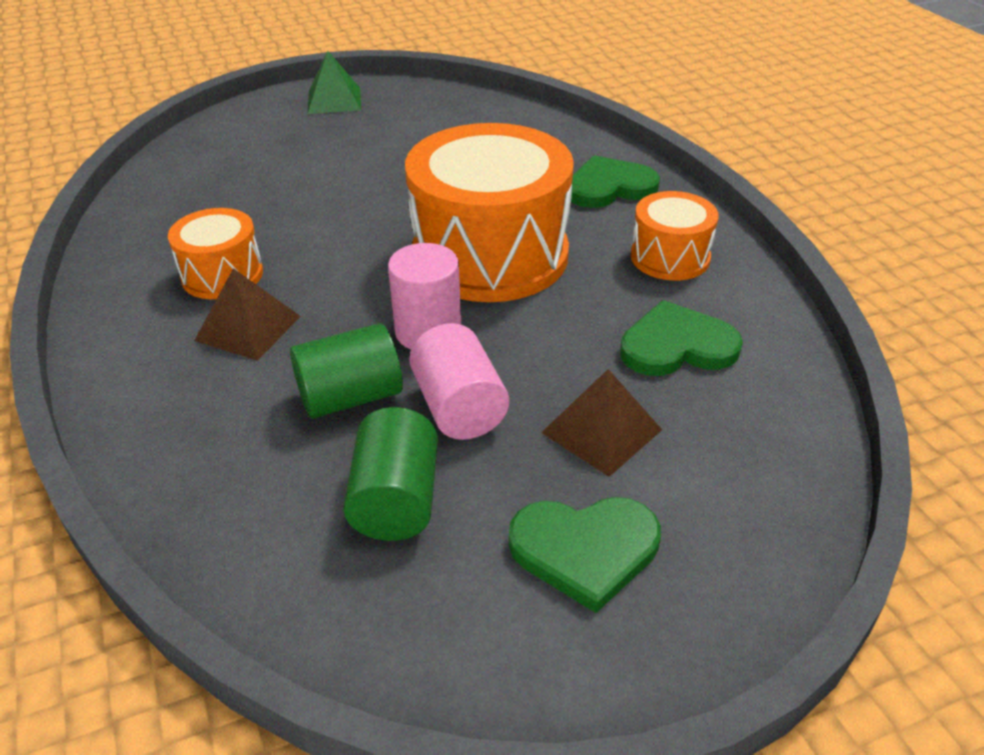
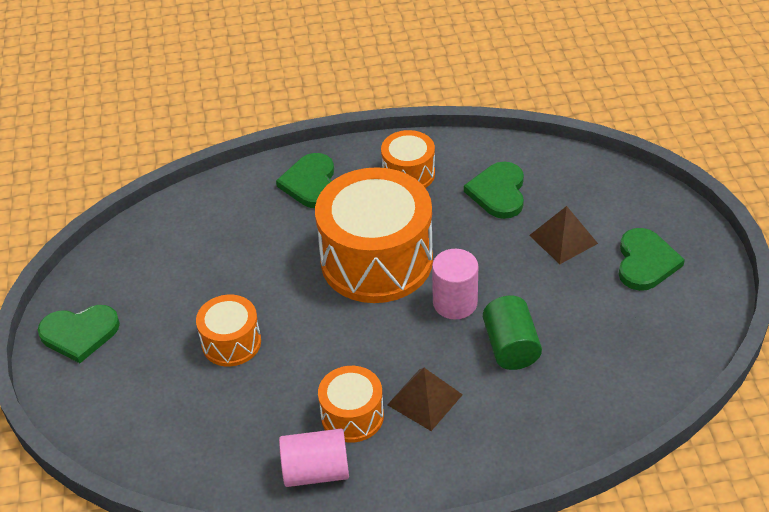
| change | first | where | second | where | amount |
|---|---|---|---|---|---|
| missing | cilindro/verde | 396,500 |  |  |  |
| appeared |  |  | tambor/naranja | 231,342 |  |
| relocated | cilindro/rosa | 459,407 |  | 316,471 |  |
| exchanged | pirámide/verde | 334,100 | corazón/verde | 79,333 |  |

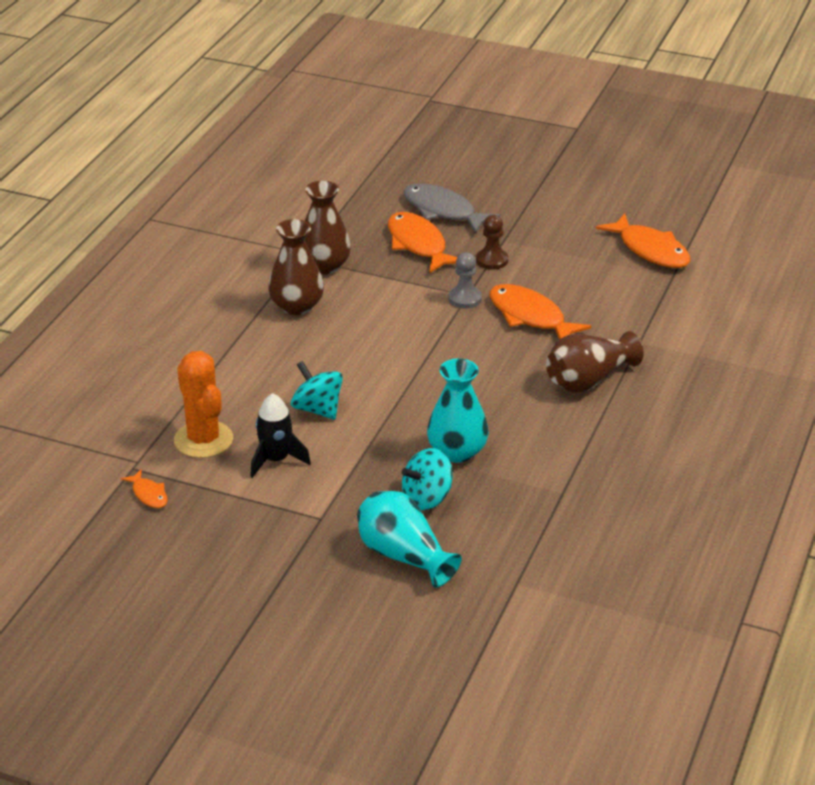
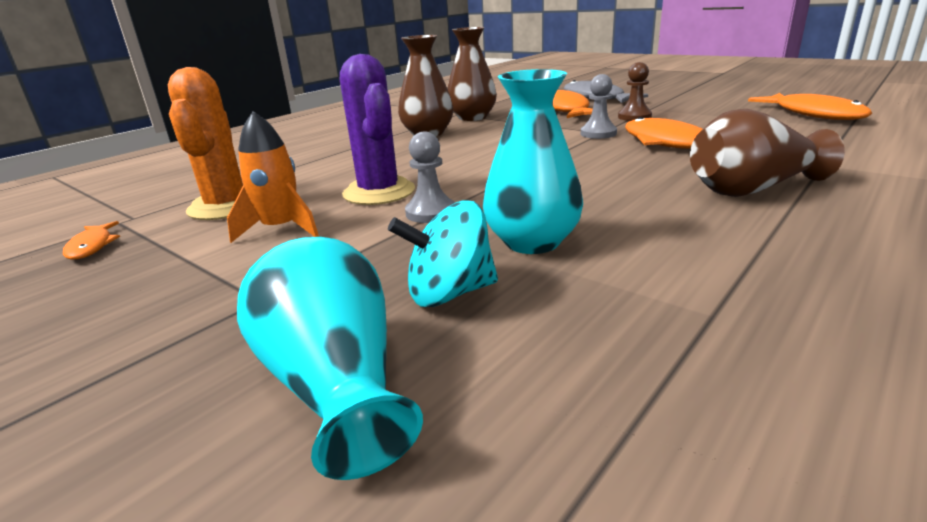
| change | first | where | second | where | amount |
|---|---|---|---|---|---|
| appeared |  |  | peón/gris | 430,213 |  |
| exchanged | peonza/turquesa | 317,409 | cactus/morado | 379,192 |  |
| colour | cohete/negro | 276,460 | cohete/naranja | 281,229 |  |

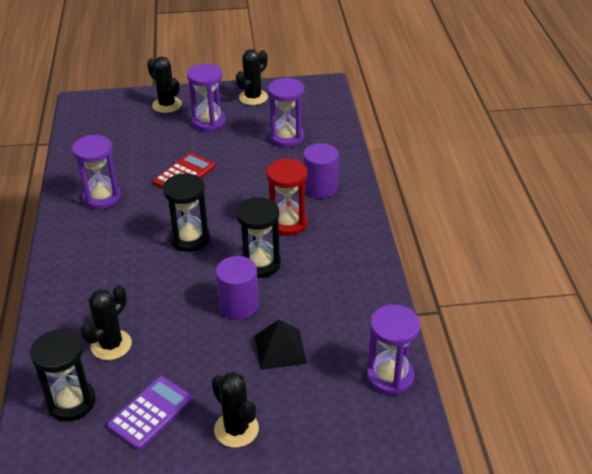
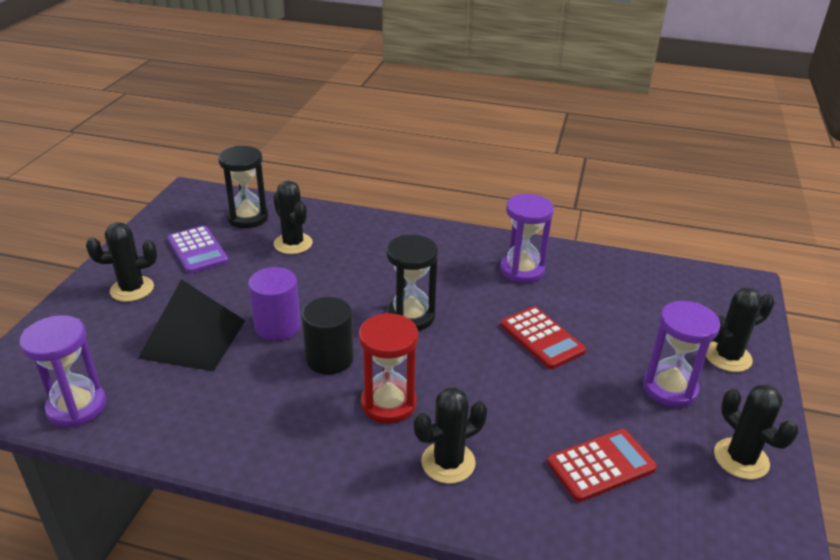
| change | first | where | second | where | amount |
|---|---|---|---|---|---|
| exchanged | reloj de arena/negro | 260,264 | cilindro/negro | 329,358 |  |
| exchanged | reloj de arena/morado | 287,137 | calculadora/rojo | 601,465 |  |
| exchanged | cilindro/morado | 320,188 | cactus/negro | 448,462 |  |
| size | pirámide/negro | 280,349 |  | 193,338 | x1.53 |

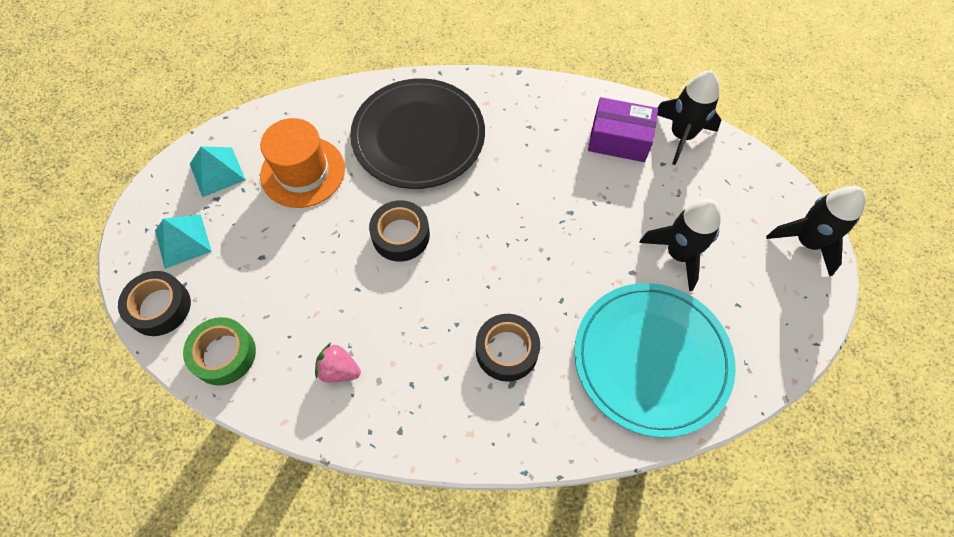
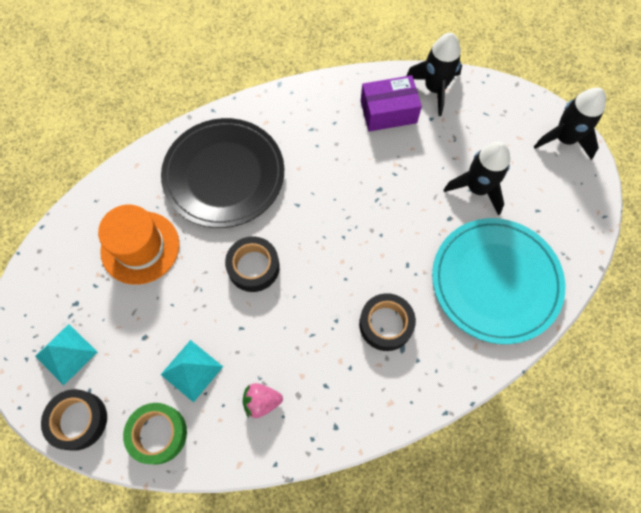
| change | first | where | second | where | amount |
|---|---|---|---|---|---|
| relocated | pirámide/turquesa | 217,171 |  | 191,370 |  |

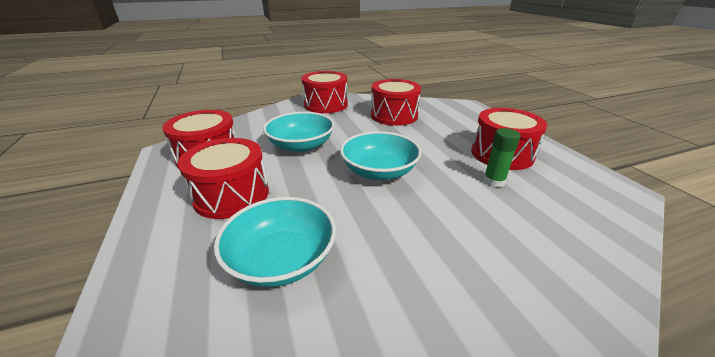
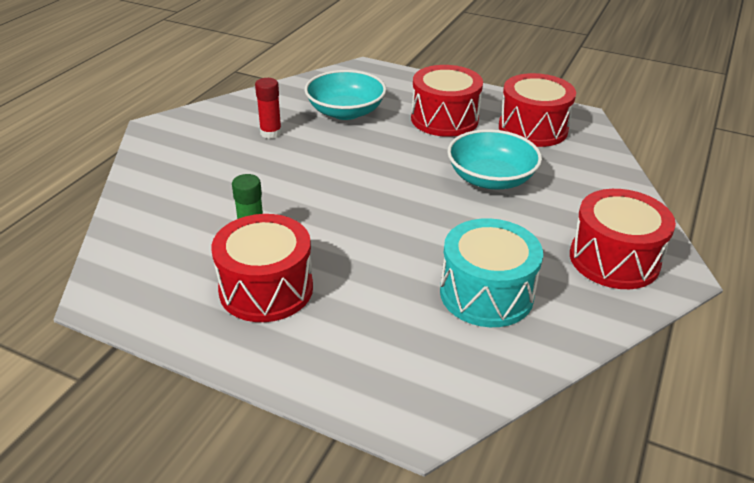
| change | first | where | second | where | amount |
|---|---|---|---|---|---|
| missing | cuenco/turquesa | 379,171 |  |  |  |
| appeared |  |  | barra de pegamento/rojo | 271,133 |  |
| colour | tambor/rojo | 394,115 | tambor/turquesa | 486,294 |  |

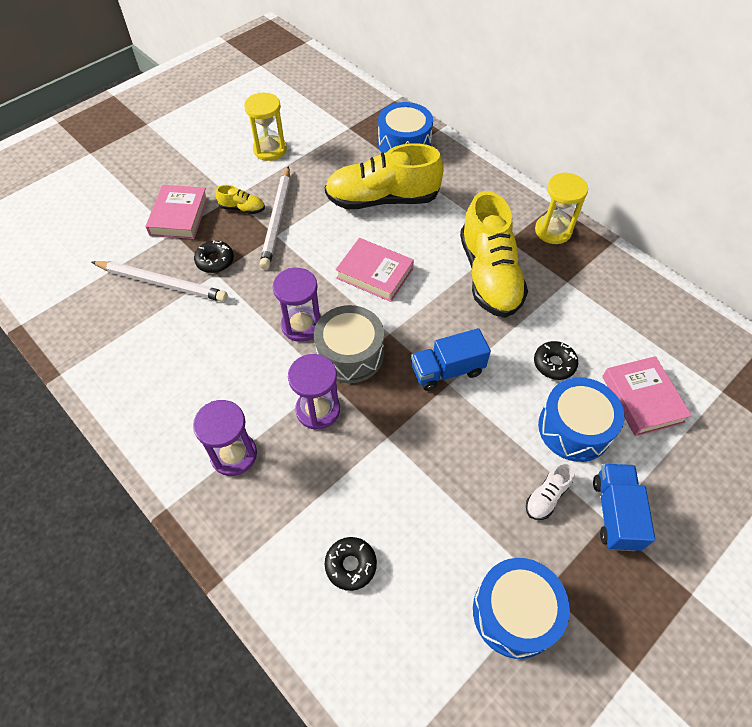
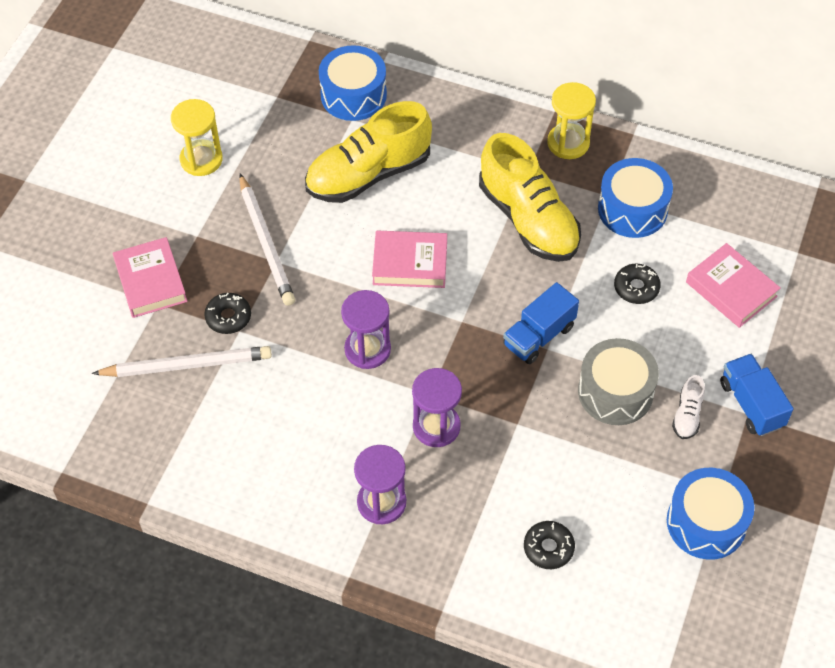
| change | first | where | second | where | amount |
|---|---|---|---|---|---|
| missing | zapato/amarillo | 242,208 |  |  |  |
| relocated | tambor/gris | 350,354 |  | 615,392 |  |
| relocated | tambor/azul | 574,428 |  | 632,209 |  |

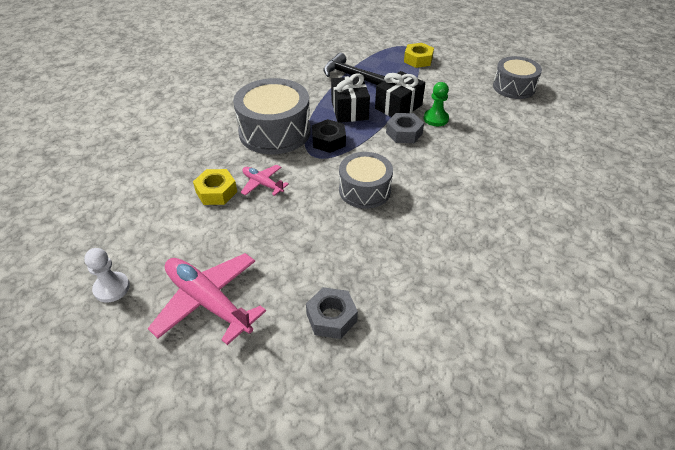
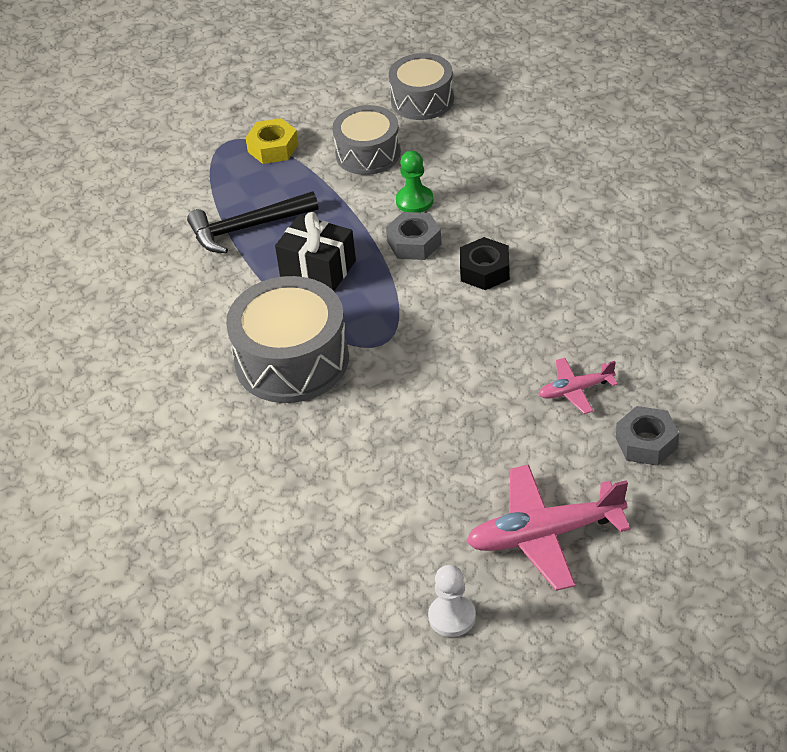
| change | first | where | second | where | amount |
|---|---|---|---|---|---|
| missing | tuerca/amarillo | 216,192 |  |  |  |
| missing | regalo/negro | 398,107 |  |  |  |
| relocated | avión/rosa | 262,184 |  | 575,390 |  |
| relocated | tuerca/negro | 329,141 |  | 485,270 |  |
| relocated | tambor/gris | 364,190 |  | 368,153 |  |

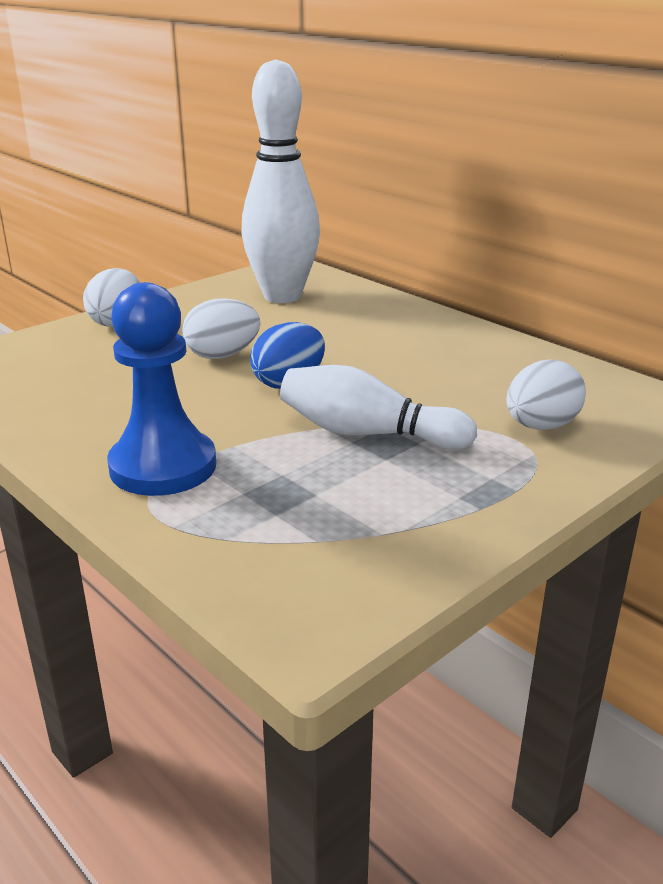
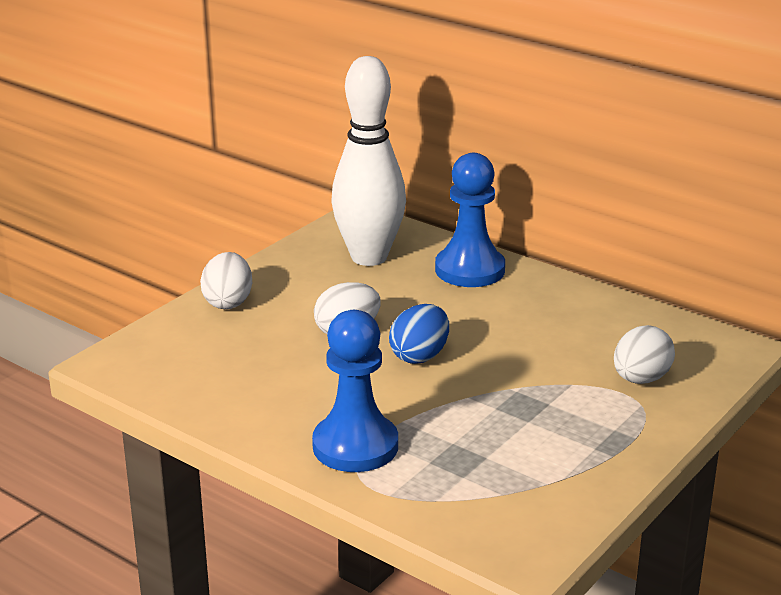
| change | first | where | second | where | amount |
|---|---|---|---|---|---|
| missing | bolo/blanco | 368,433 |  |  |  |
| appeared |  |  | peón/azul | 470,270 |  |

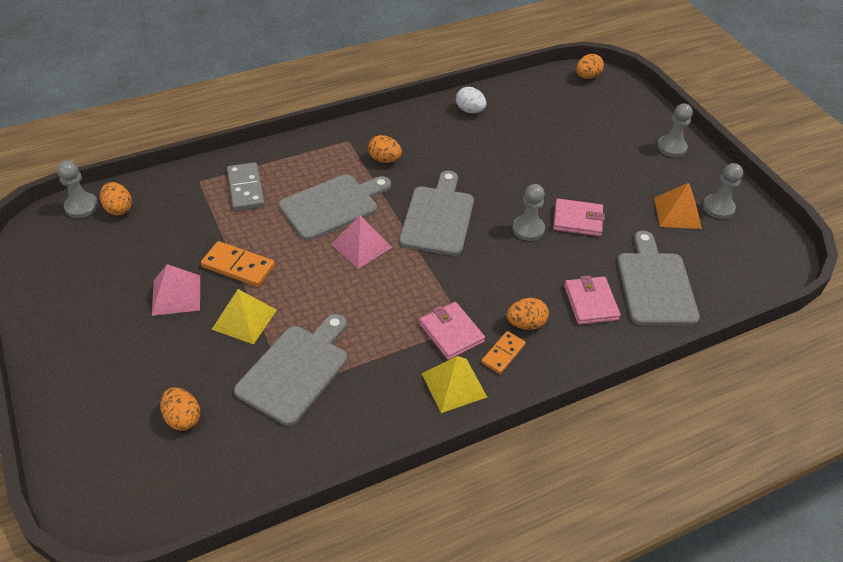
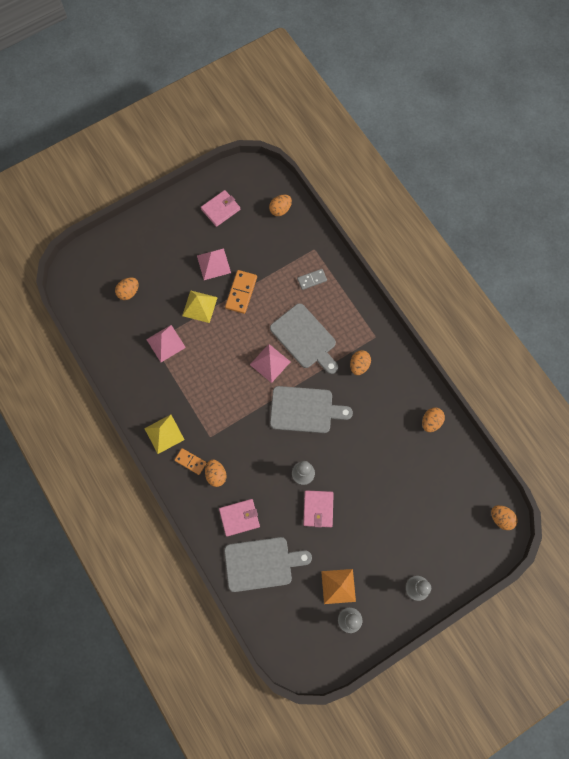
| change | first | where | second | where | amount |
|---|---|---|---|---|---|
| missing | peón/gris | 81,206 |  |  |  |
| relocated | cartera/rosa | 451,332 |  | 220,209 |  |
| exchanged | tabla de cortar/gris | 296,370 | pirámide/rosa | 165,343 |  |
| colour | huevo/blanco | 470,110 | huevo/naranja | 431,422 |  |
| size | ficha de dominó/gris | 246,189 |  | 312,280 | x0.65 |

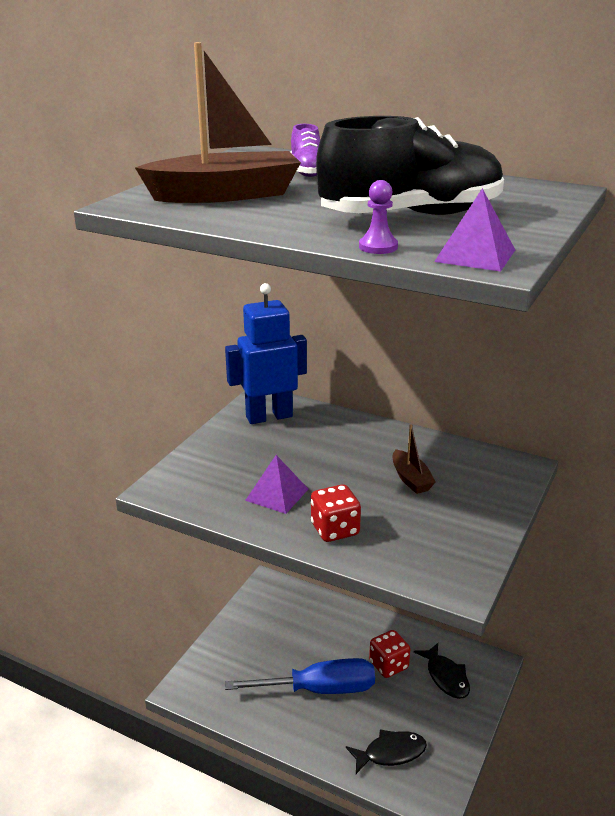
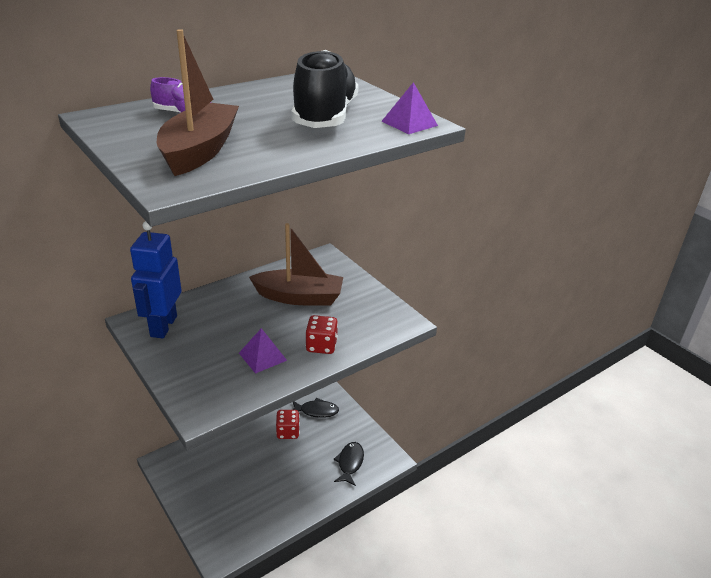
| change | first | where | second | where | amount |
|---|---|---|---|---|---|
| missing | destornillador/azul | 319,689 |  |  |  |
| missing | peón/morado | 378,247 |  |  |  |
| size | barco/marrón | 411,479 |  | 299,297 | x1.99 |

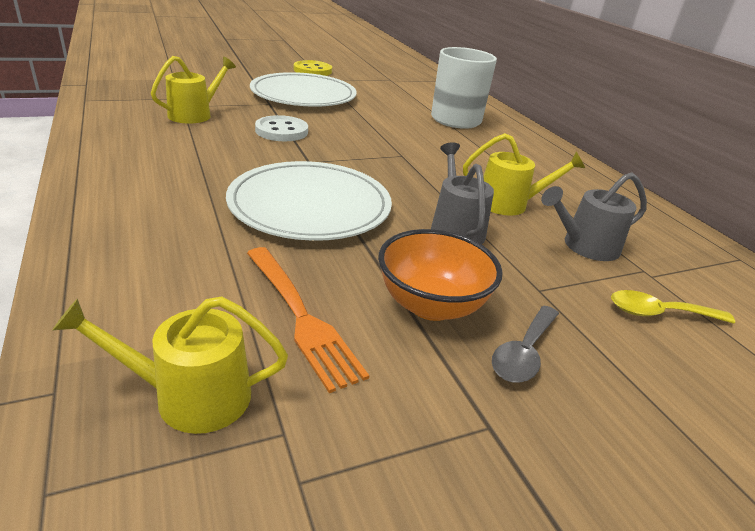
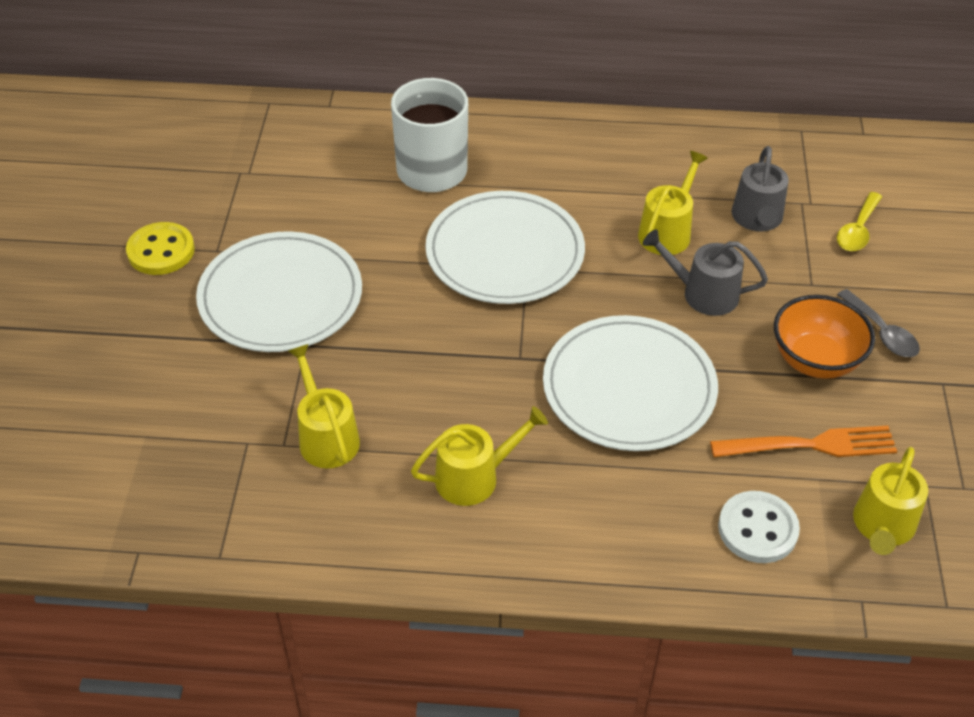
| change | first | where | second | where | amount |
|---|---|---|---|---|---|
| appeared |  |  | regadera/amarillo | 474,477 |  |
| appeared |  |  | plato/blanco | 505,252 |  |
| relocated | botón/blanco | 281,131 |  | 757,529 |  |

